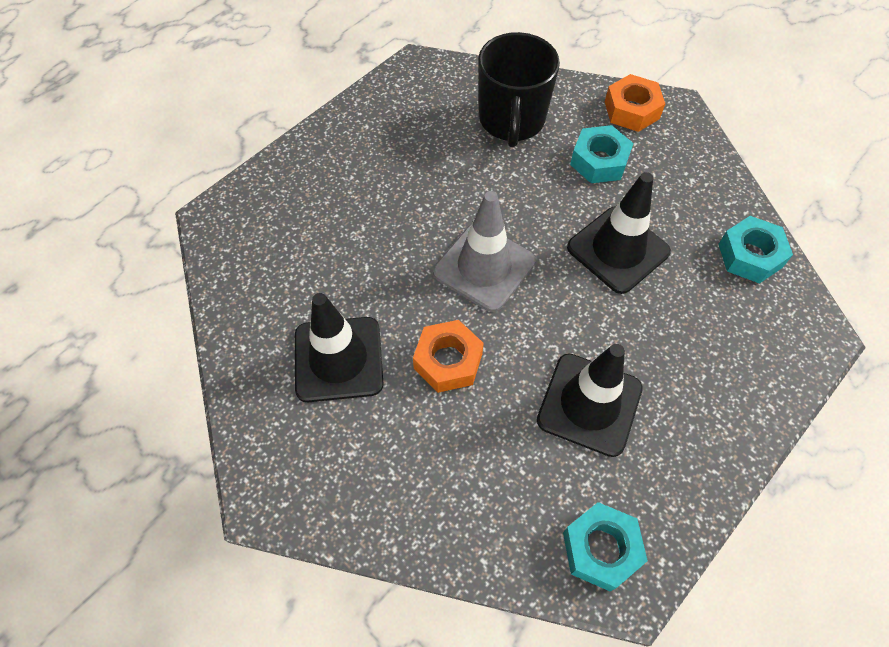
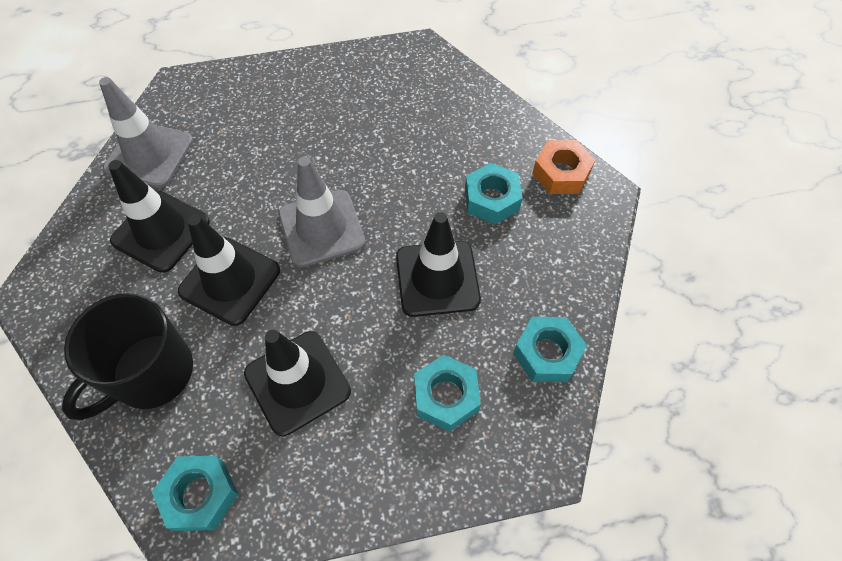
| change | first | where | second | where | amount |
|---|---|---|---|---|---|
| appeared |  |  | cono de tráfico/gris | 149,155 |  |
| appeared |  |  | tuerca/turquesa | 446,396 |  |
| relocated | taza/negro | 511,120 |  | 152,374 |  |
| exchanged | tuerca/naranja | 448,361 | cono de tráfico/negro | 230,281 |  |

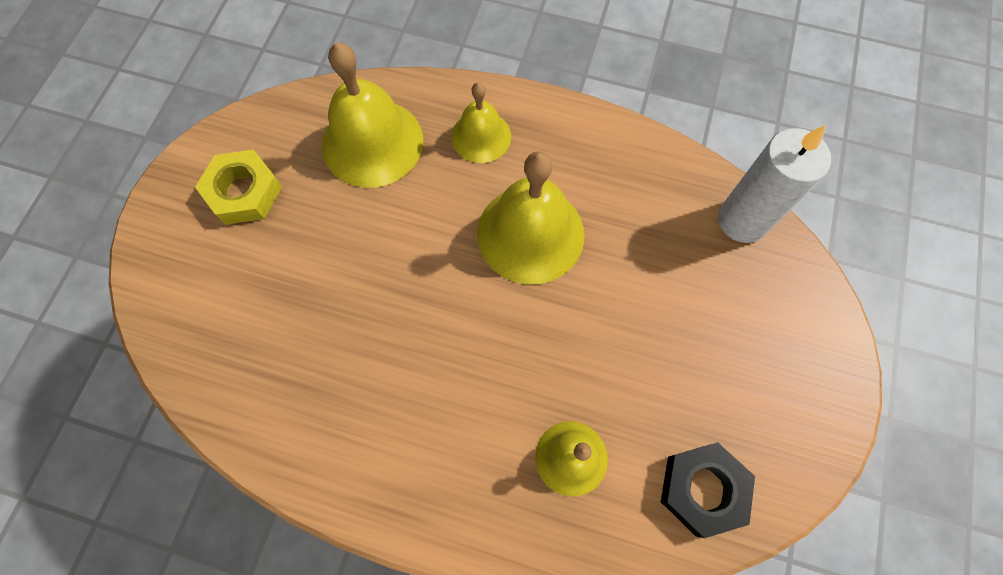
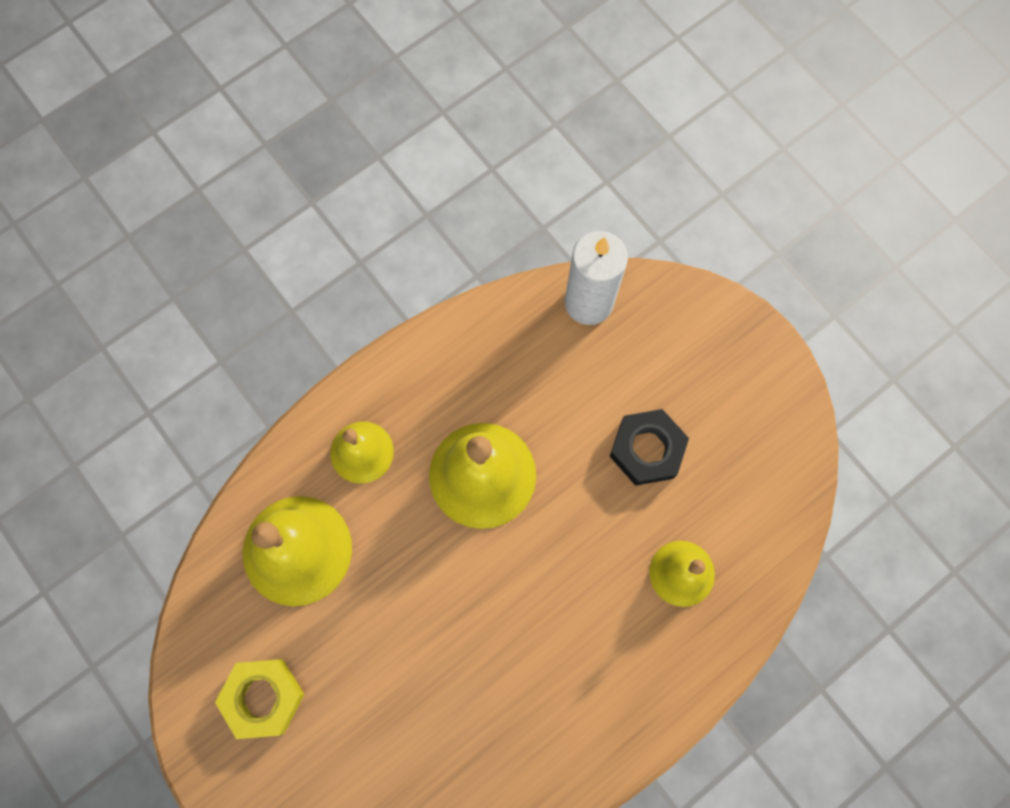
| change | first | where | second | where | amount |
|---|---|---|---|---|---|
| relocated | tuerca/negro | 702,489 |  | 647,449 |  |

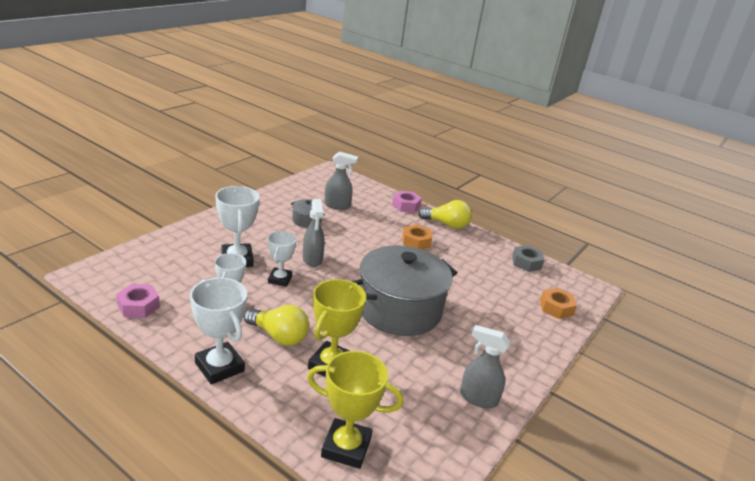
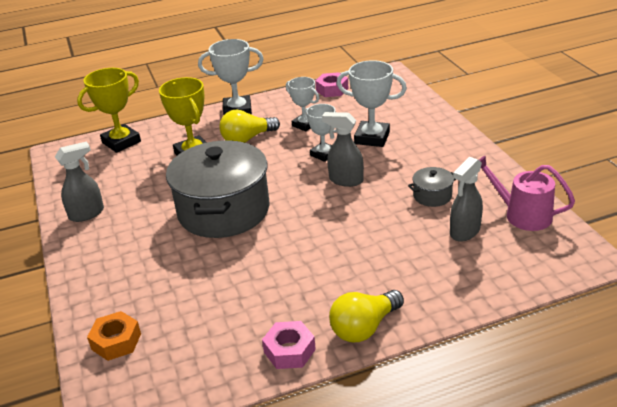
| change | first | where | second | where | amount |
|---|---|---|---|---|---|
| missing | tuerca/naranja | 416,242 |  |  |  |
| missing | tuerca/gris | 526,263 |  |  |  |
| appeared |  |  | regadera/rosa | 522,215 |  |
| relocated | tuerca/rosa | 405,206 |  | 289,351 |  |

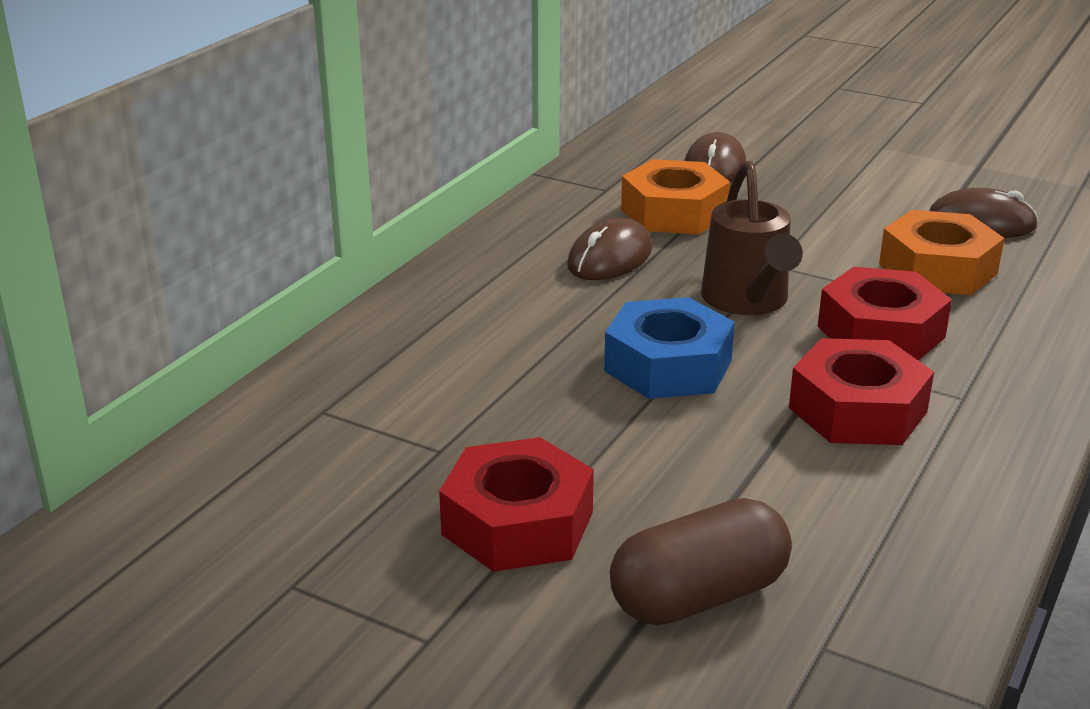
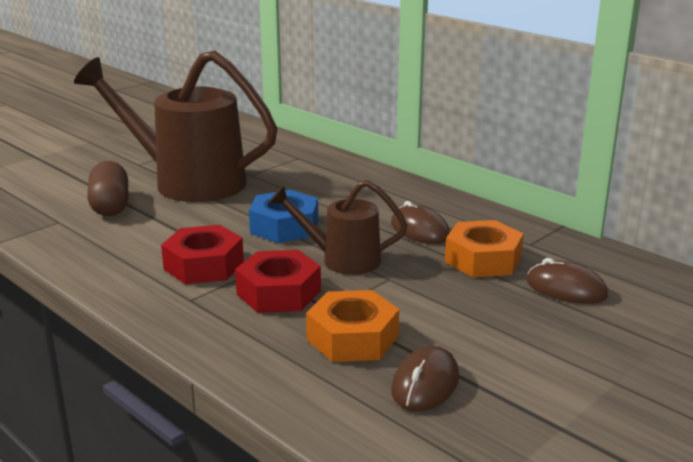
| change | first | where | second | where | amount |
|---|---|---|---|---|---|
| exchanged | tuerca/rojo | 517,523 | regadera/marrón | 187,182 |  |

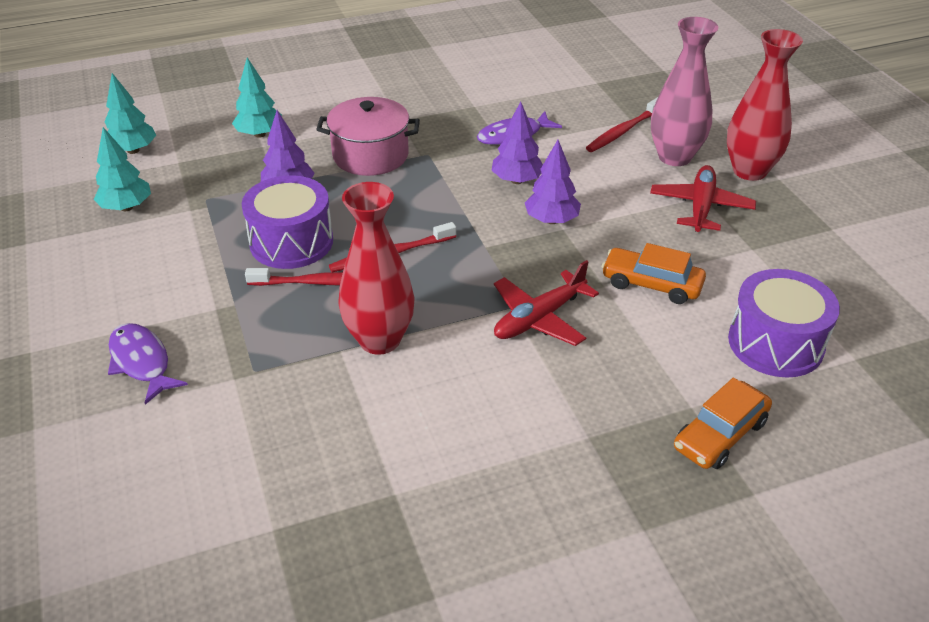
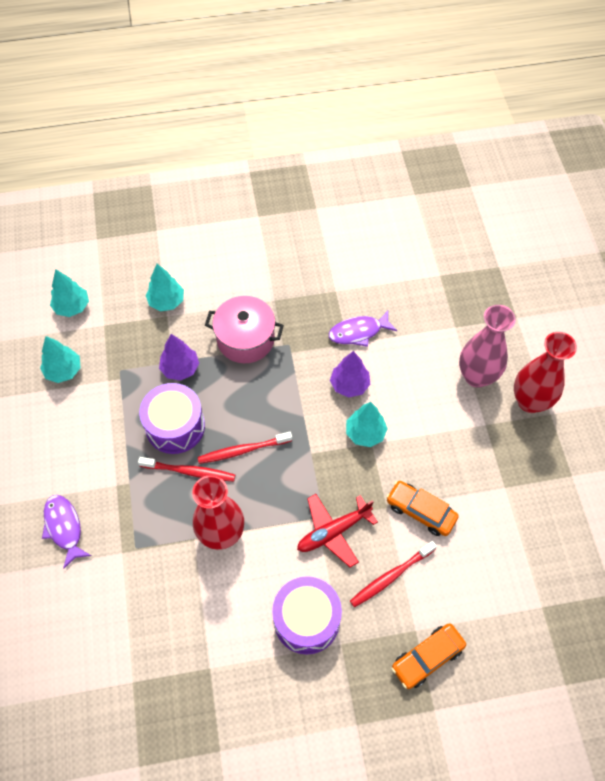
| change | first | where | second | where | amount |
|---|---|---|---|---|---|
| missing | avión/rojo | 700,207 |  |  |  |
| relocated | cepillo de dientes/rojo | 623,131 |  | 390,576 |  |
| relocated | tambor/morado | 775,343 |  | 306,620 |  |
| colour | árbol/morado | 551,220 | árbol/turquesa | 365,433 |  |

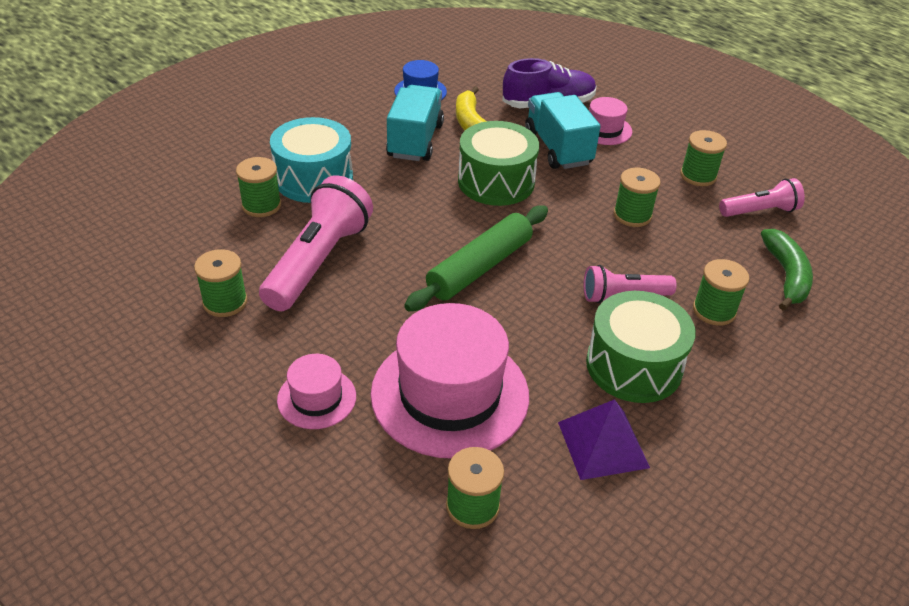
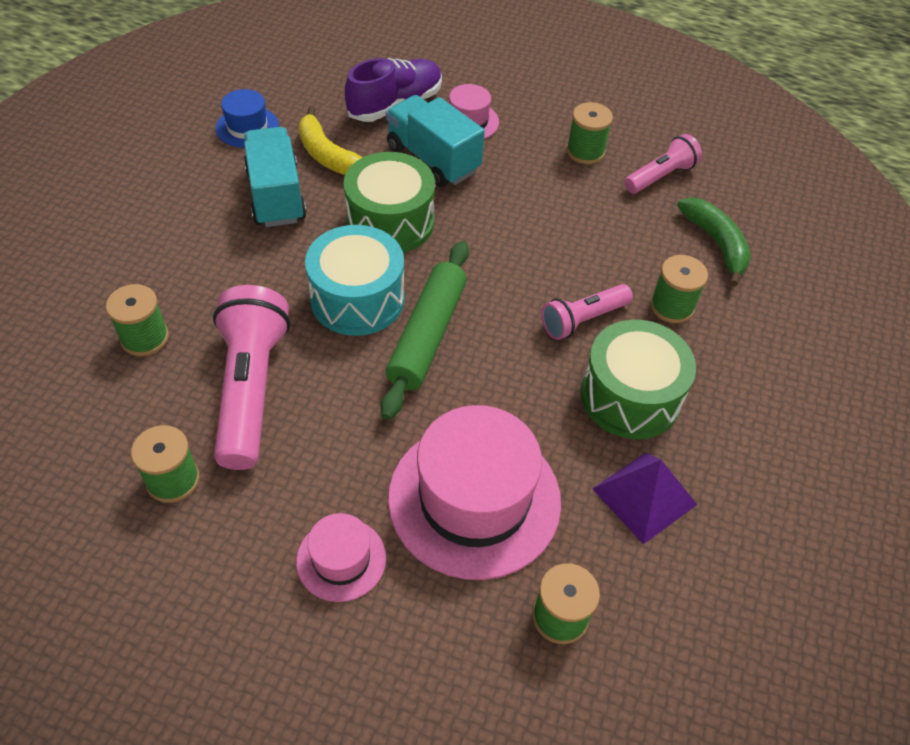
| change | first | where | second | where | amount |
|---|---|---|---|---|---|
| missing | carrete/verde | 632,215 |  |  |  |
| relocated | tambor/turquesa | 314,179 |  | 357,299 |  |

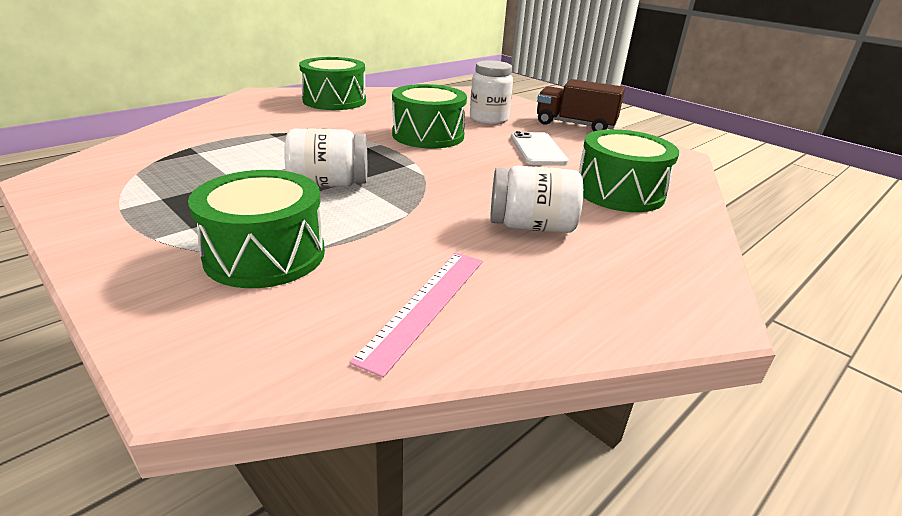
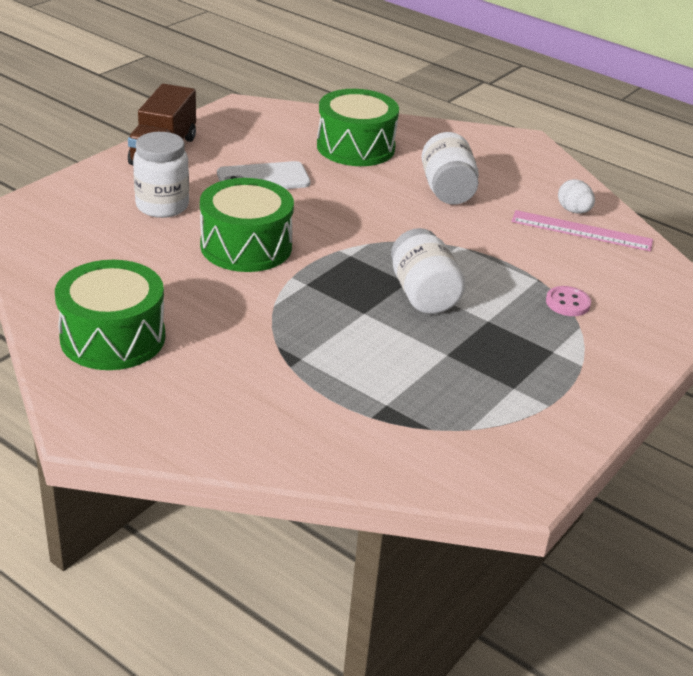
| change | first | where | second | where | amount |
|---|---|---|---|---|---|
| appeared |  |  | huevo/blanco | 573,211 |  |
| exchanged | tambor/verde | 265,254 | botón/rosa | 567,303 |  |

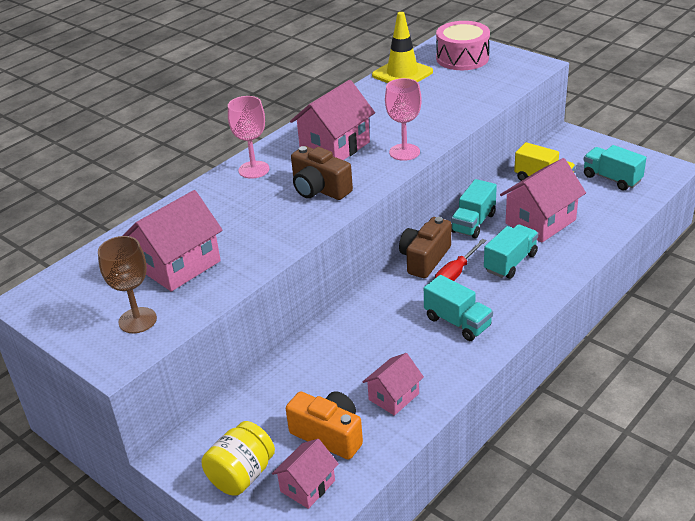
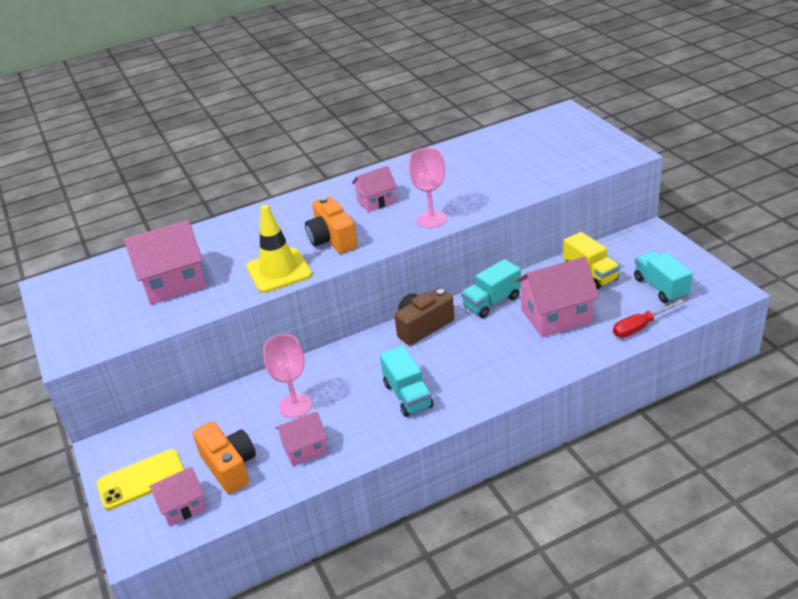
| change | first | where | second | where | amount |
|---|---|---|---|---|---|
| missing | copa/marrón | 137,320 |  |  |  |
| missing | tambor/rosa | 462,58 |  |  |  |
| missing | camión/turquesa | 510,262 |  |  |  |
| relocated | copa/rosa | 254,170 |  | 295,405 |  |
| relocated | cono de tráfico/amarillo | 402,74 |  | 279,271 |  |
| relocated | destornillador/rojo | 455,273 |  | 640,327 |  |
| exchanged | tarro/amarillo | 241,475 | móvil/amarillo | 141,480 |  |
| colour | cámara/marrón | 319,189 | cámara/naranja | 332,239 |  |
| size | casa/rosa | 335,147 |  | 376,201 | x0.59 |

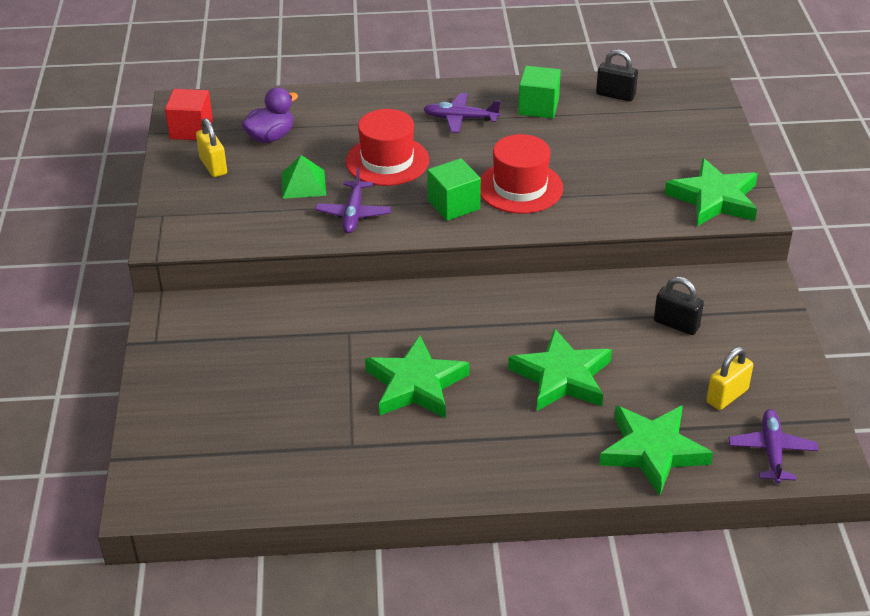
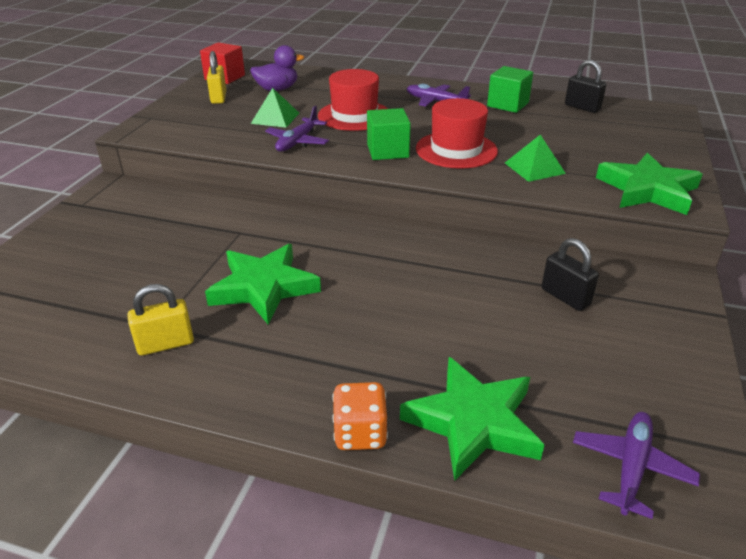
| change | first | where | second | where | amount |
|---|---|---|---|---|---|
| missing | estrella/verde | 562,377 |  |  |  |
| appeared |  |  | dado/naranja | 360,433 |  |
| appeared |  |  | pirámide/verde | 534,168 |  |
| relocated | candado/amarillo | 727,396 |  | 165,344 |  |

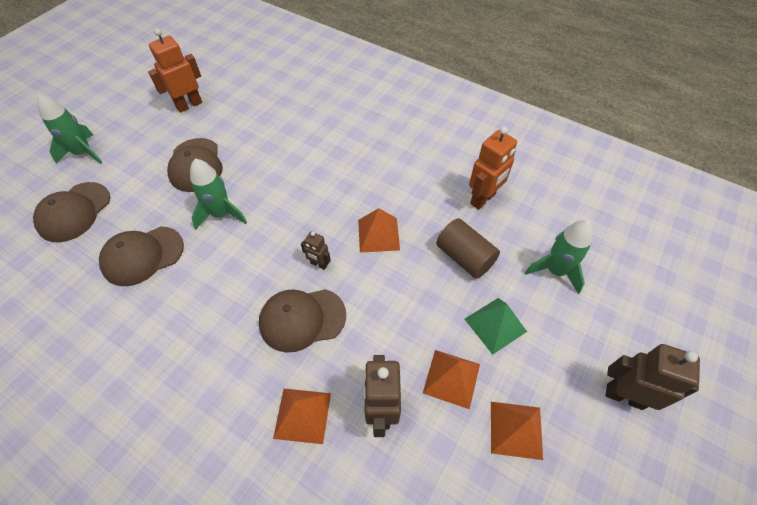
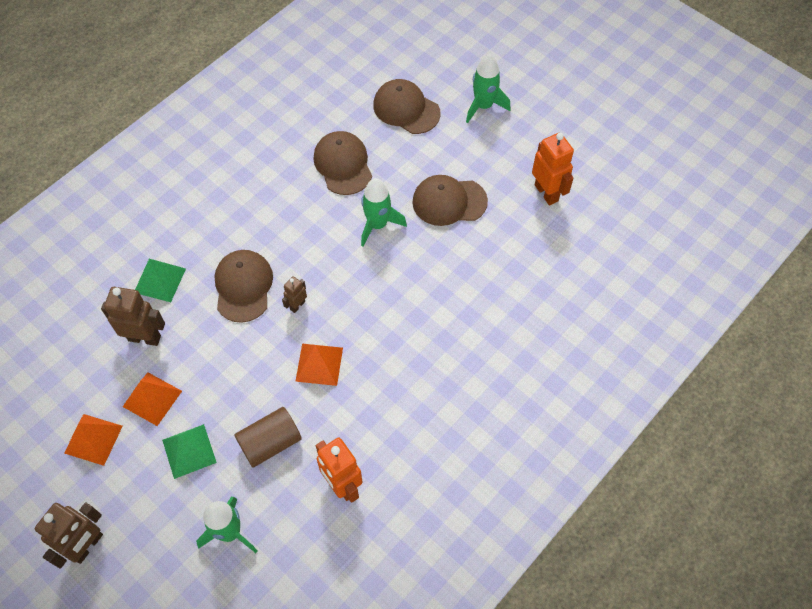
| change | first | where | second | where | amount |
|---|---|---|---|---|---|
| colour | pirámide/naranja | 302,415 | pirámide/verde | 160,280 |  |

